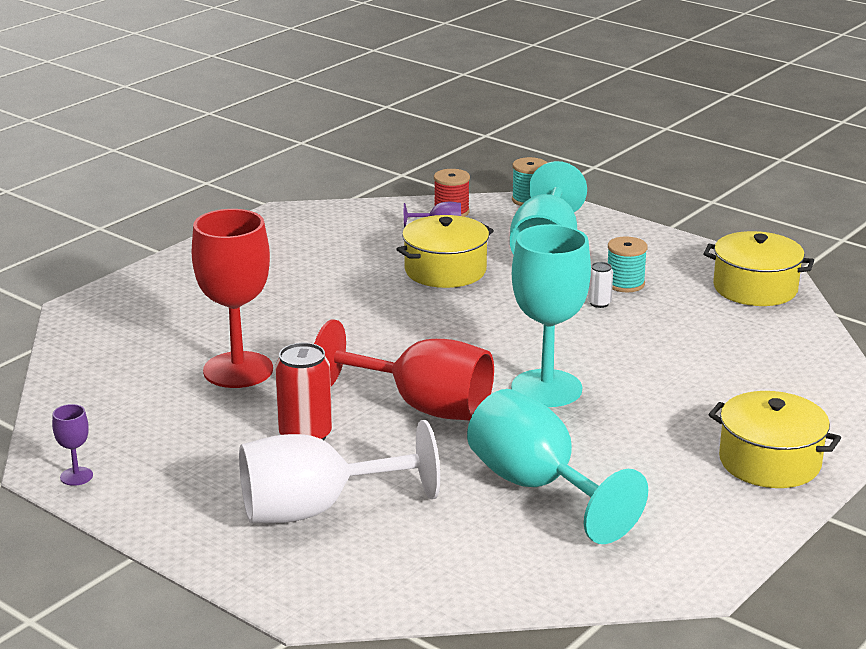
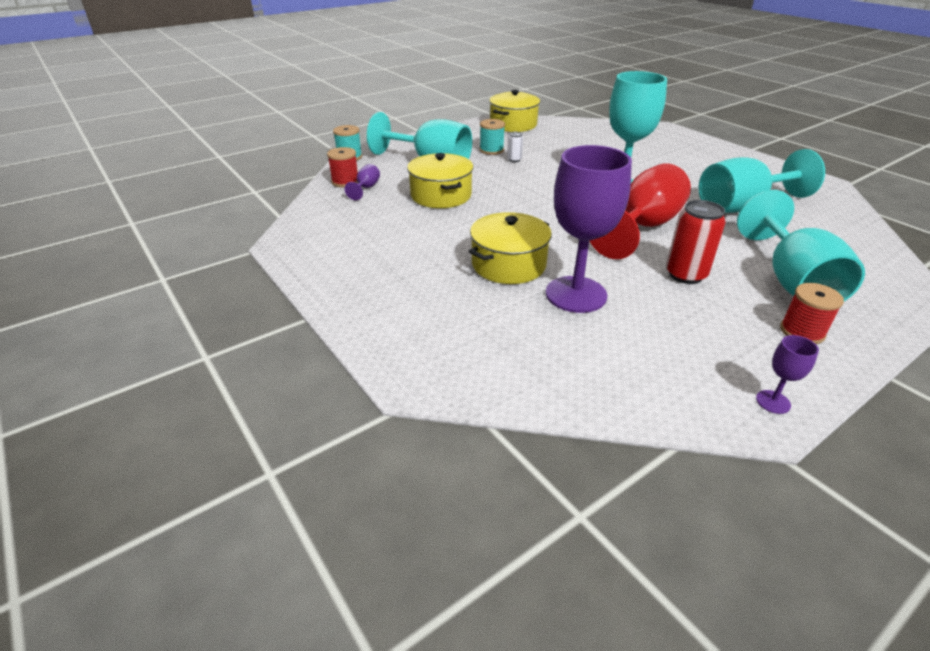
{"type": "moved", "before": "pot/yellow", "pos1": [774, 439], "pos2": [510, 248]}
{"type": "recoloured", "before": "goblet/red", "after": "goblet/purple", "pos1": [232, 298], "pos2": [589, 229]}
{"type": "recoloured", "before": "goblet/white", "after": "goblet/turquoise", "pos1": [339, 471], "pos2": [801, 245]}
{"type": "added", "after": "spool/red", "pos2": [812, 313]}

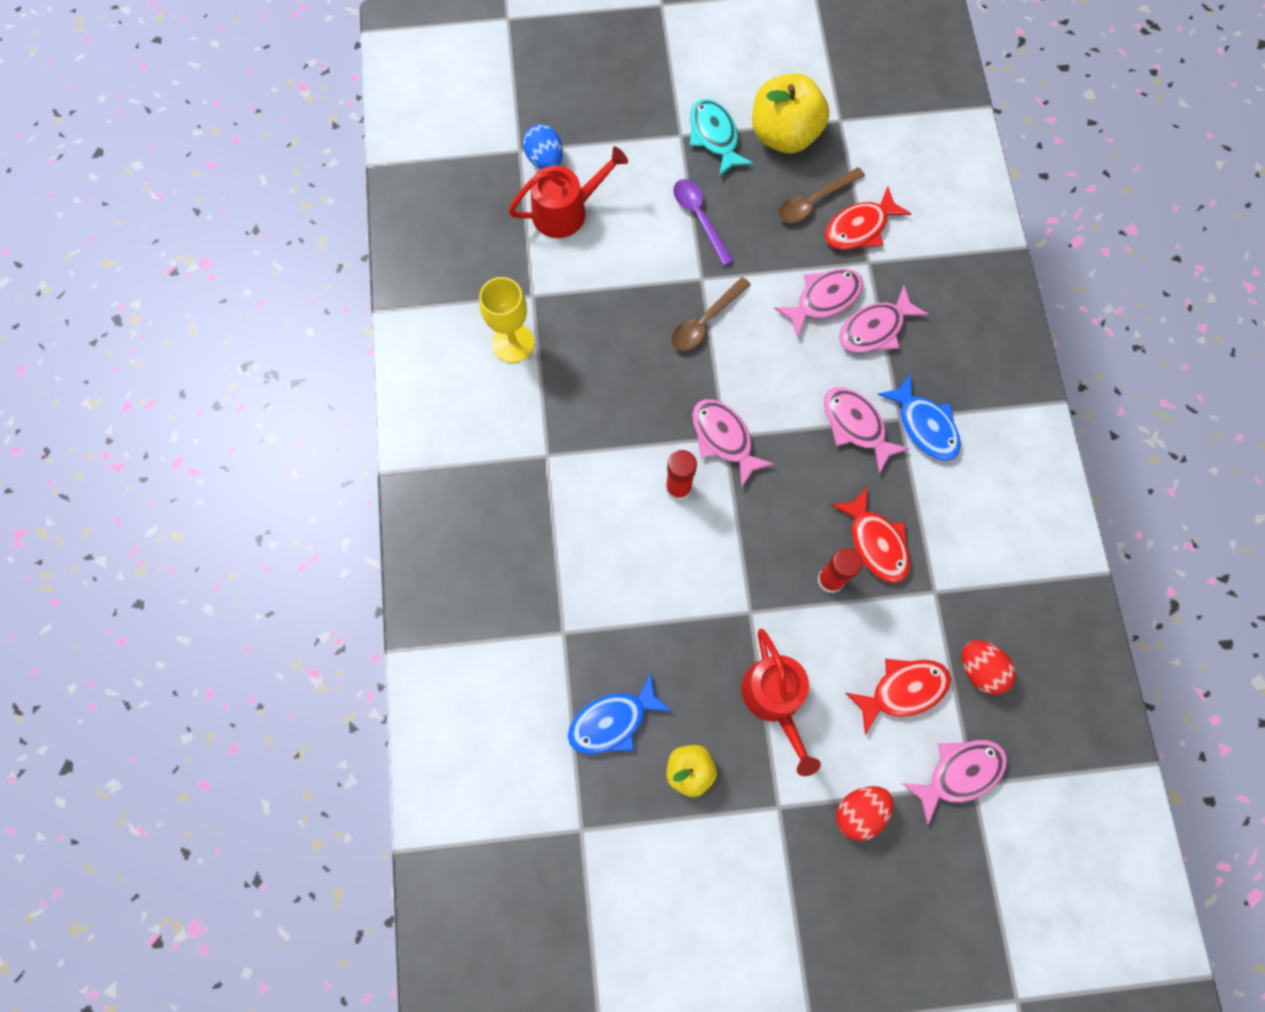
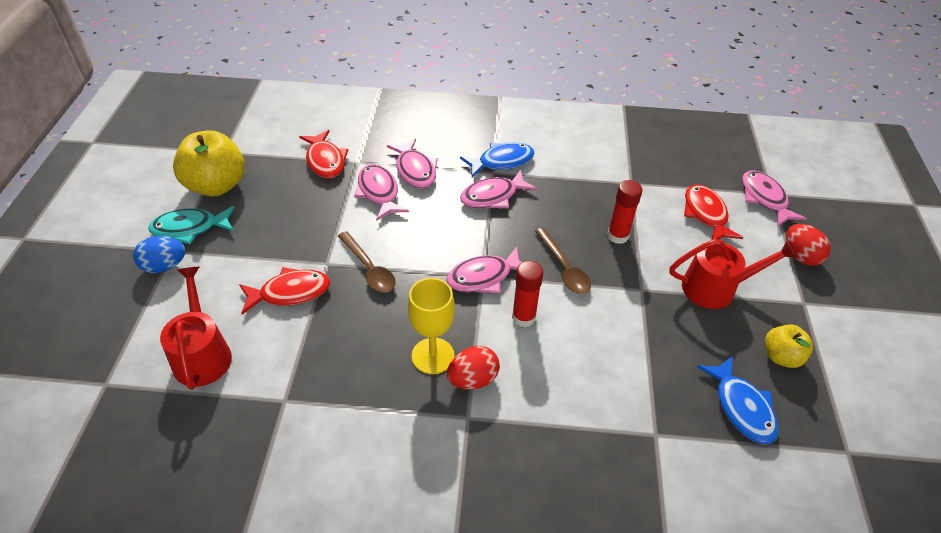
{"type": "moved", "before": "egg/blue", "pos1": [543, 146], "pos2": [159, 254]}
{"type": "moved", "before": "fish/red", "pos1": [870, 535], "pos2": [284, 290]}
{"type": "moved", "before": "goblet/yellow", "pos1": [506, 320], "pos2": [431, 326]}
{"type": "moved", "before": "egg/red", "pos1": [989, 667], "pos2": [473, 367]}
{"type": "moved", "before": "spoon/brown", "pos1": [822, 195], "pos2": [563, 261]}
{"type": "removed", "before": "spoon/purple", "pos1": [703, 222]}

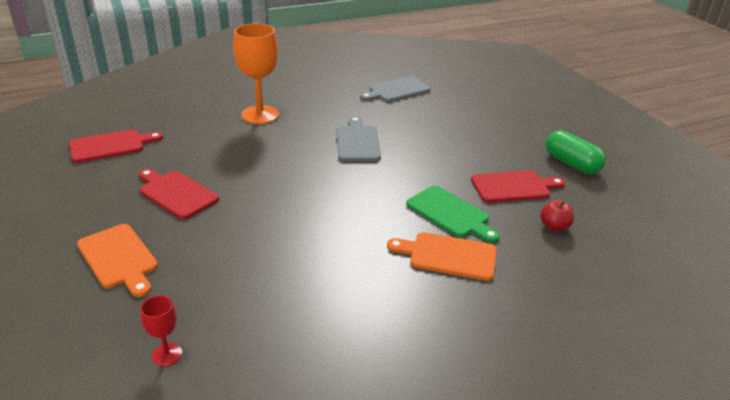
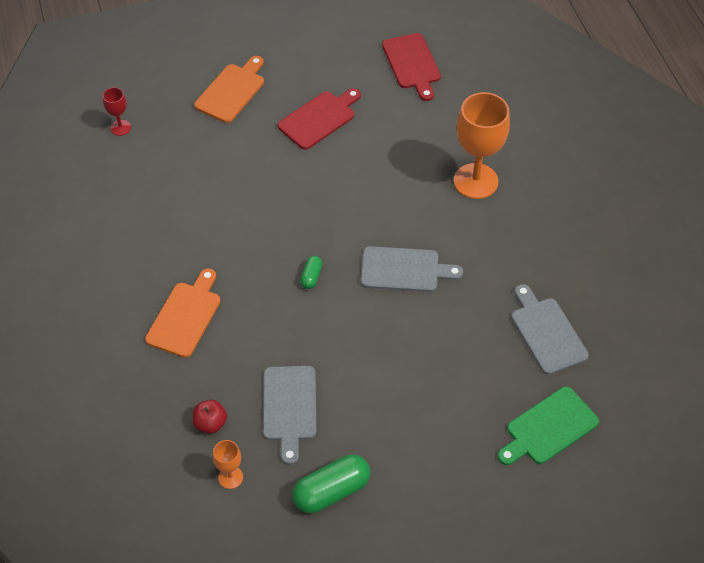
{"type": "turned", "before": "cutting board/orange", "pos1": [117, 260], "pos2": [229, 89], "turn": 150}
{"type": "added", "after": "goblet/orange", "pos2": [228, 464]}
{"type": "recoloured", "before": "cutting board/red", "after": "cutting board/grey", "pos1": [518, 186], "pos2": [290, 415]}
{"type": "added", "after": "capsule/green", "pos2": [311, 272]}
{"type": "moved", "before": "cutting board/green", "pos1": [453, 214], "pos2": [548, 426]}

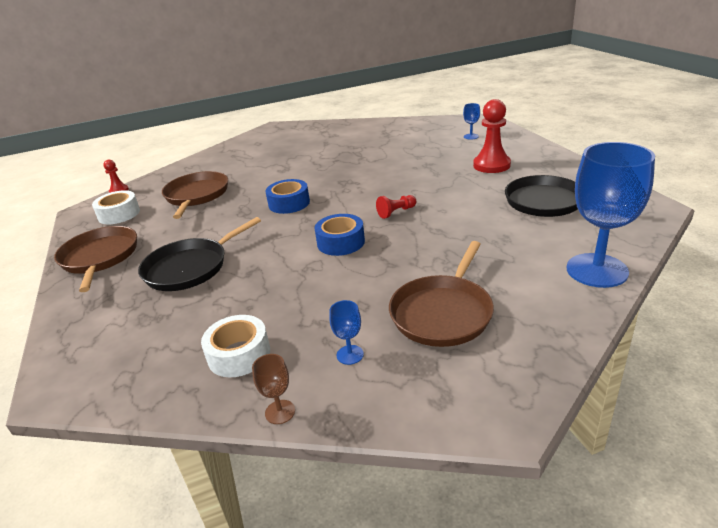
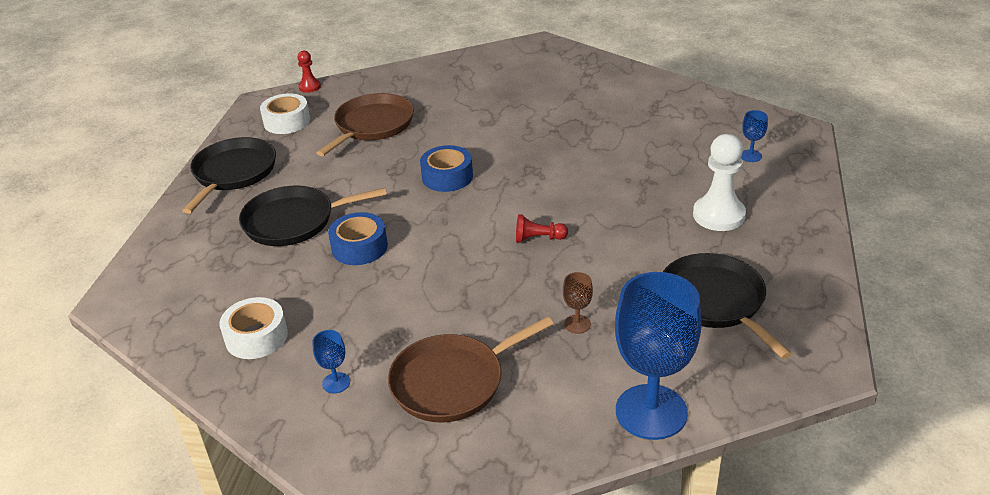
{"type": "recoloured", "before": "pan/brown", "after": "pan/black", "pos1": [95, 259], "pos2": [229, 175]}
{"type": "moved", "before": "tape/blue", "pos1": [340, 235], "pos2": [358, 238]}
{"type": "moved", "before": "goblet/brown", "pos1": [273, 389], "pos2": [578, 303]}
{"type": "recoloured", "before": "pawn/red", "after": "pawn/white", "pos1": [492, 136], "pos2": [719, 182]}

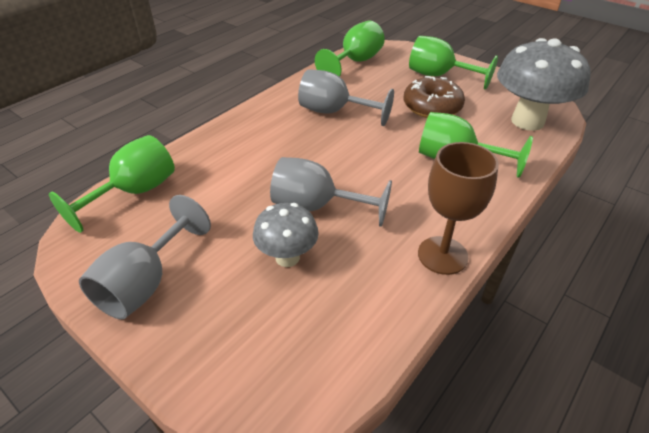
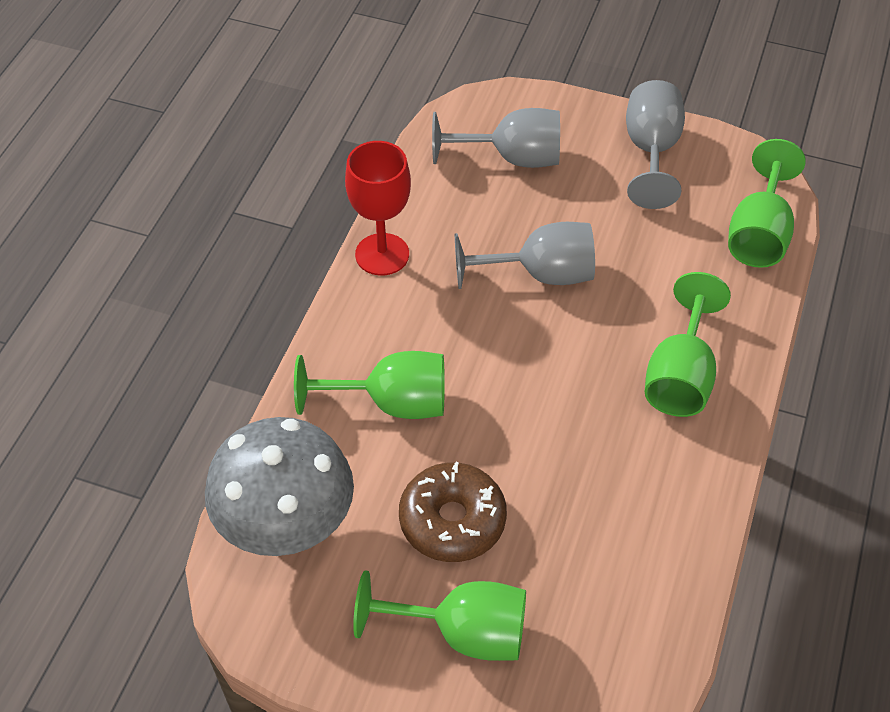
{"type": "recoloured", "before": "goblet/brown", "after": "goblet/red", "pos1": [458, 208], "pos2": [378, 208]}
{"type": "moved", "before": "goblet/grey", "pos1": [346, 97], "pos2": [496, 138]}
{"type": "moved", "before": "goblet/green", "pos1": [350, 49], "pos2": [688, 344]}
{"type": "removed", "before": "mushroom/grey", "pos1": [286, 235]}

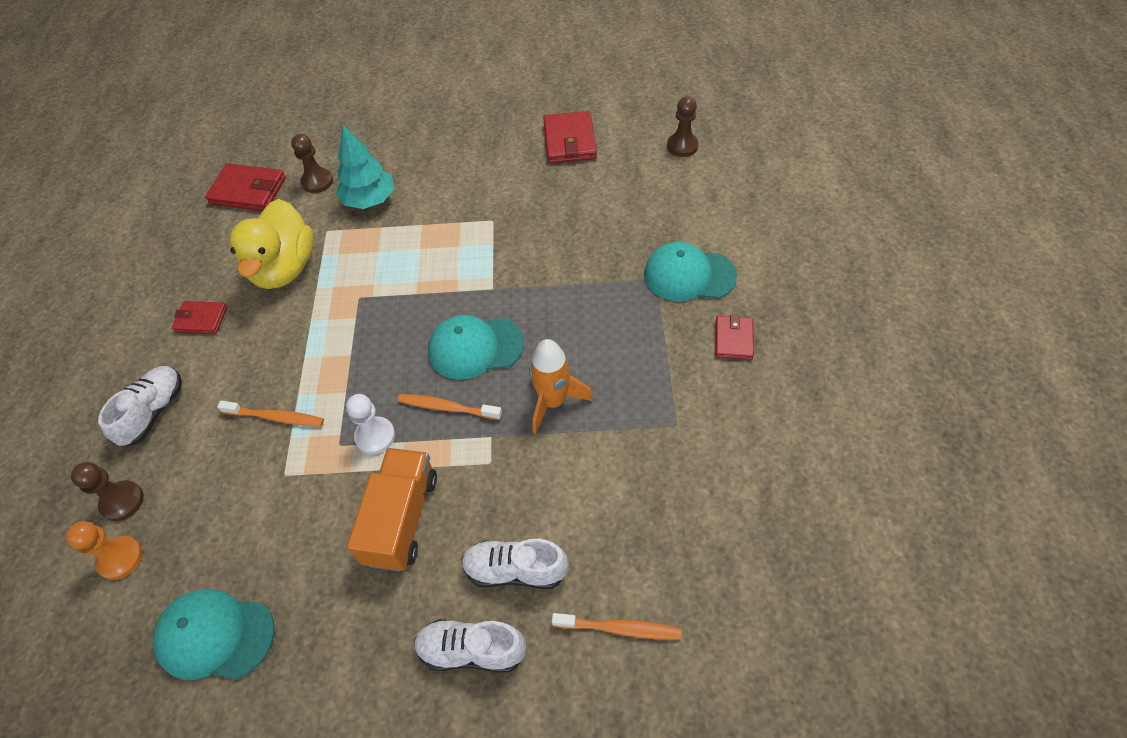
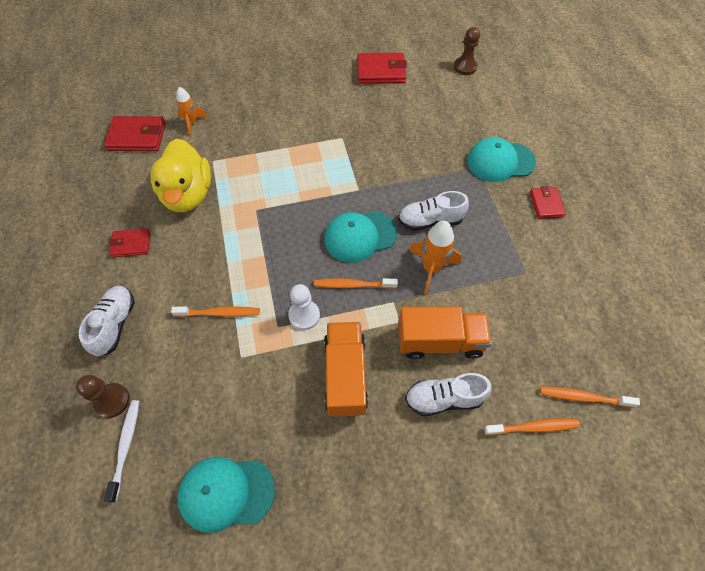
{"type": "replaced", "before": "pawn/orange", "after": "toothbrush/white", "pos1": [104, 550], "pos2": [121, 451]}
{"type": "replaced", "before": "pawn/brown", "after": "rocket/orange", "pos1": [312, 163], "pos2": [192, 111]}
{"type": "turned", "before": "wallet/red", "pos1": [570, 137], "pos2": [382, 68], "turn": -75}
{"type": "moved", "before": "shoe/white", "pos1": [470, 645], "pos2": [433, 210]}
{"type": "added", "after": "truck/orange", "pos2": [445, 333]}
{"type": "added", "after": "toothbrush/orange", "pos2": [590, 397]}
{"type": "removed", "before": "tree/turquoise", "pos1": [365, 167]}

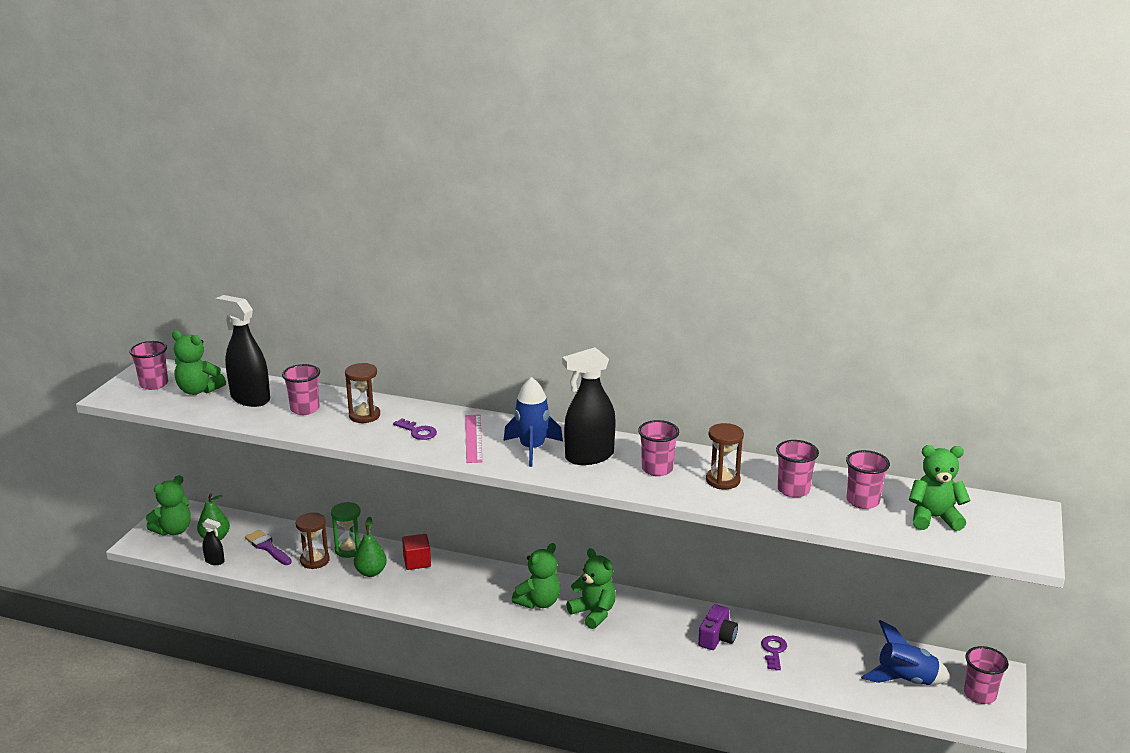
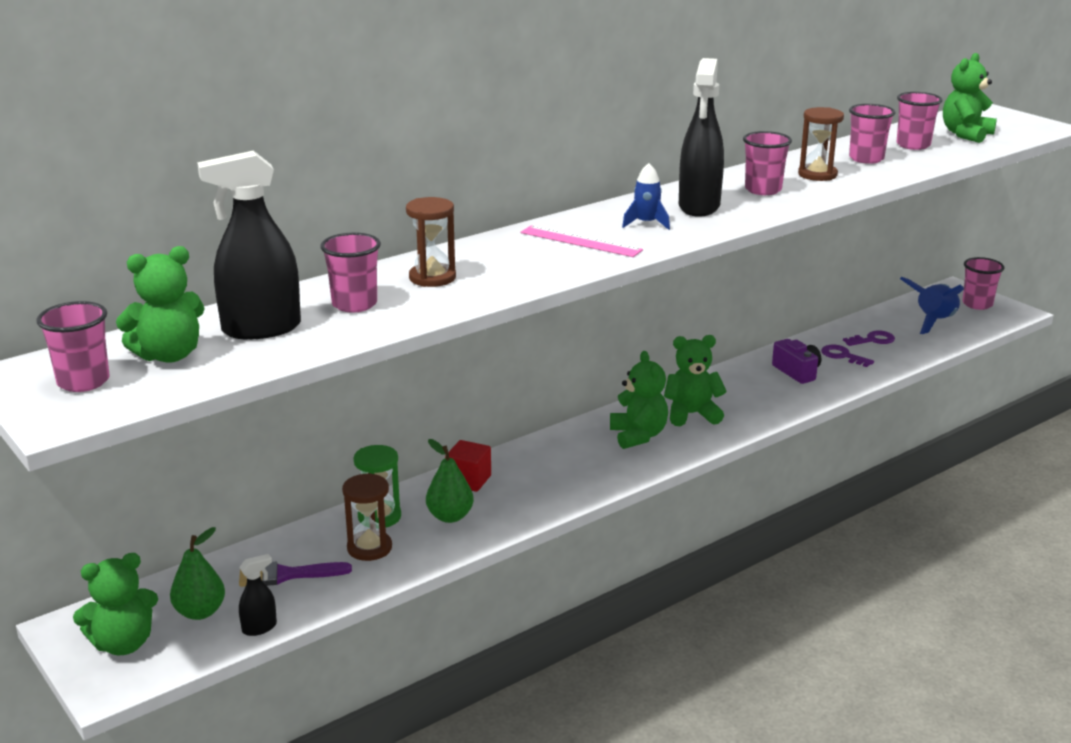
{"type": "turned", "before": "teddy bear/green", "pos1": [168, 505], "pos2": [115, 604], "turn": 75}
{"type": "resized", "before": "rocket/blue", "pos1": [533, 422], "pos2": [646, 196], "scale": 0.61}
{"type": "moved", "before": "key/purple", "pos1": [415, 429], "pos2": [869, 338]}

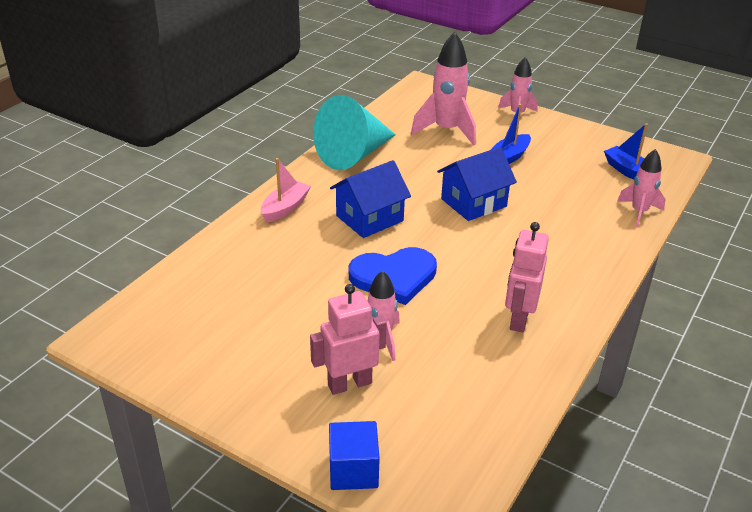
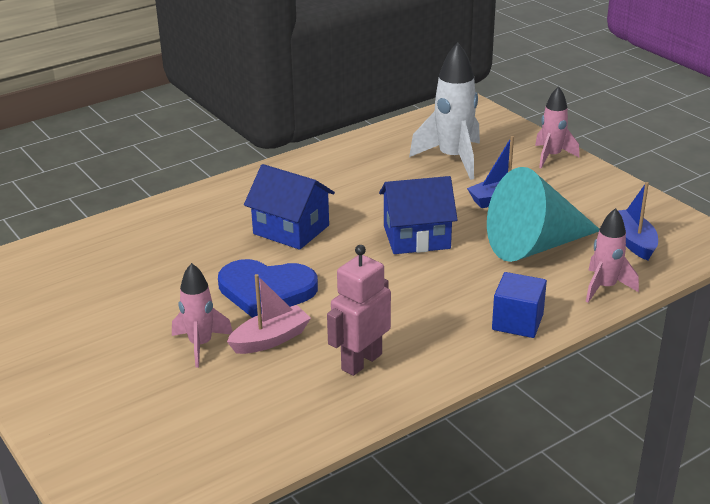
{"type": "moved", "before": "boat/pink", "pos1": [286, 190], "pos2": [269, 314]}
{"type": "turned", "before": "house/blue", "pos1": [370, 199], "pos2": [289, 207], "turn": 45}
{"type": "recoloured", "before": "rocket/pink", "after": "rocket/white", "pos1": [443, 88], "pos2": [444, 111]}
{"type": "moved", "before": "cone/turquoise", "pos1": [354, 132], "pos2": [543, 214]}
{"type": "moved", "before": "cube/blue", "pos1": [354, 455], "pos2": [519, 305]}
{"type": "removed", "before": "robot/pink", "pos1": [348, 339]}

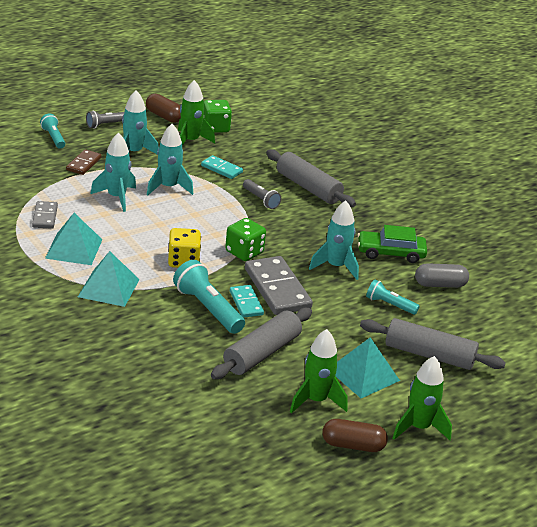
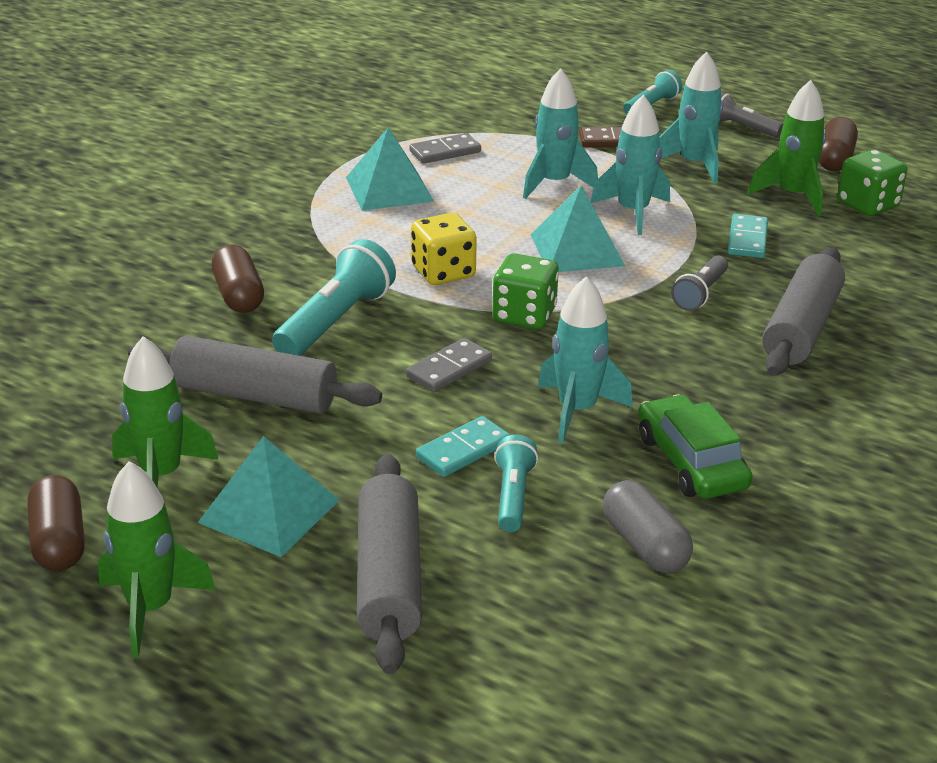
{"type": "added", "after": "capsule/brown", "pos2": [238, 279]}
{"type": "resized", "before": "domino/grey", "pos1": [279, 285], "pos2": [449, 365], "scale": 0.54}
{"type": "moved", "before": "domino/turquoise", "pos1": [247, 301], "pos2": [463, 446]}
{"type": "moved", "before": "pyramid/turquoise", "pos1": [109, 279], "pos2": [578, 228]}

